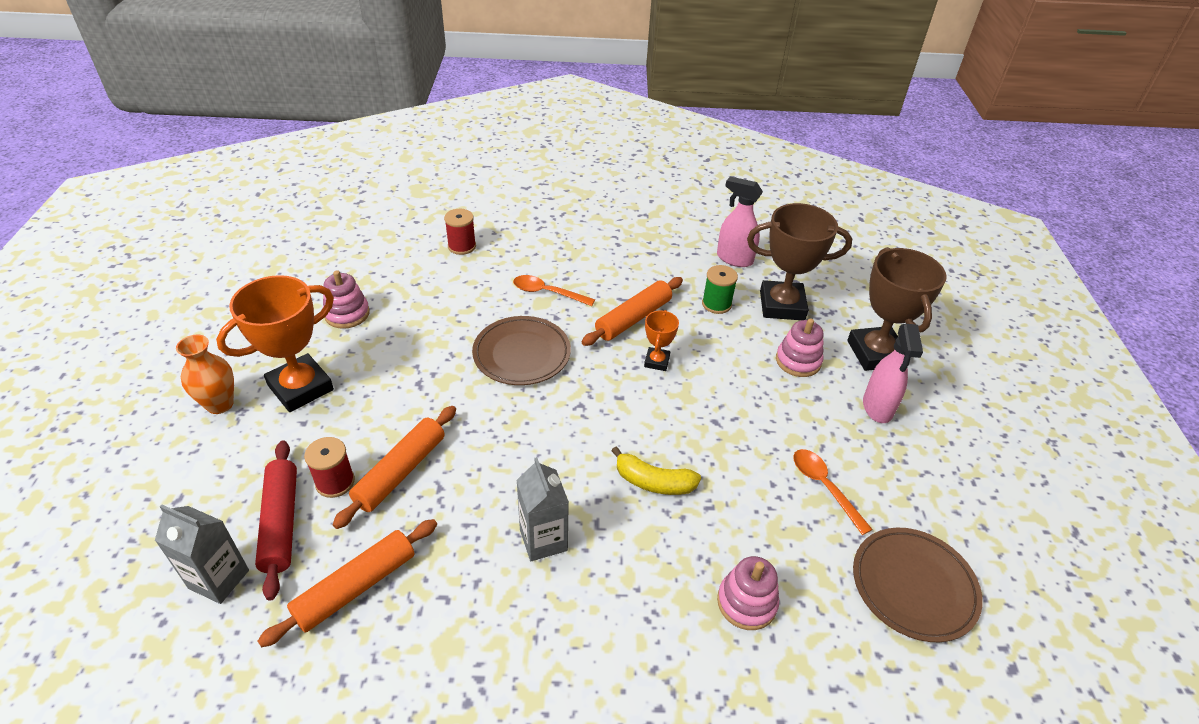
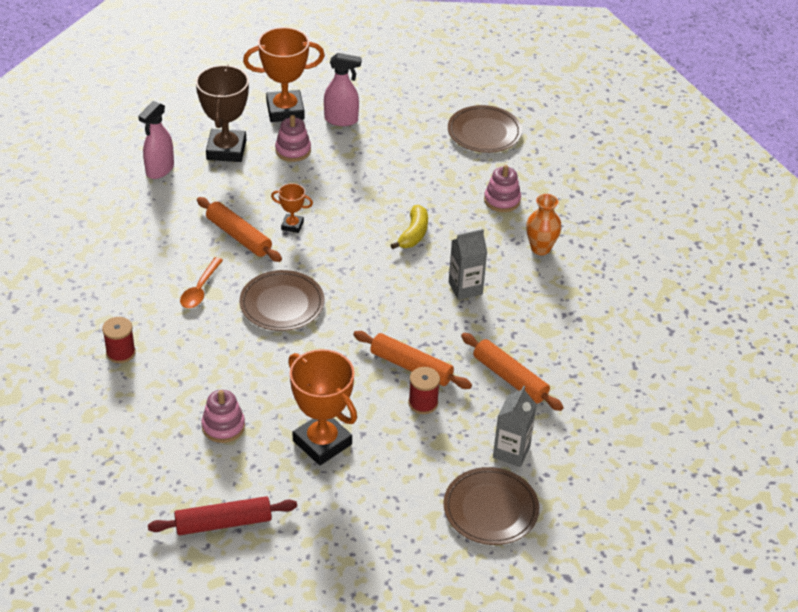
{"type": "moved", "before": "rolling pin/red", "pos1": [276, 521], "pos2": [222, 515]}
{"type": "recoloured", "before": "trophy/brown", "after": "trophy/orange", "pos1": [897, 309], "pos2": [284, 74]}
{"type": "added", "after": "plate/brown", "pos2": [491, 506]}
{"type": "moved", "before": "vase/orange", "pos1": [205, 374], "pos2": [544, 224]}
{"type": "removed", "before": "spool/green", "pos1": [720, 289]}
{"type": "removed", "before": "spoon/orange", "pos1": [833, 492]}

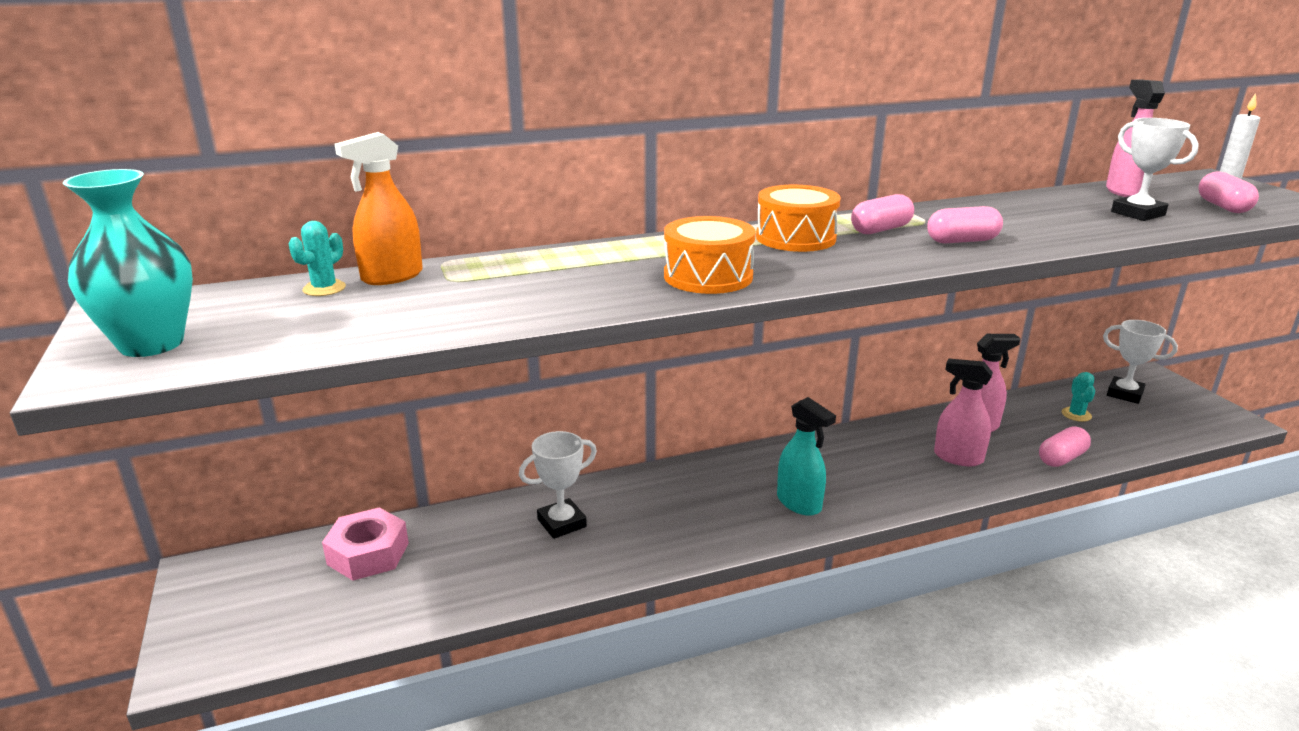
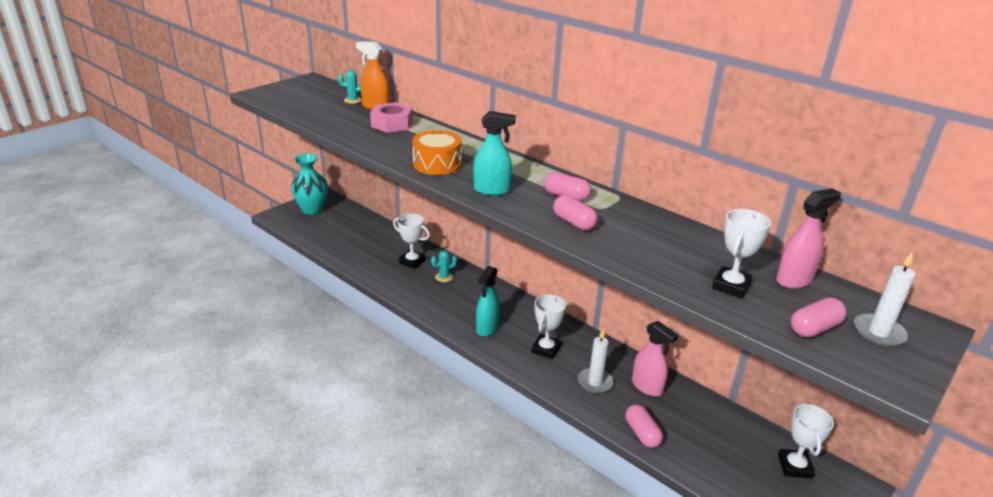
{"type": "moved", "before": "vase/turquoise", "pos1": [128, 263], "pos2": [309, 184]}
{"type": "moved", "before": "nut/pink", "pos1": [365, 544], "pos2": [391, 117]}
{"type": "moved", "before": "cactus/turquoise", "pos1": [1078, 397], "pos2": [444, 266]}
{"type": "added", "after": "spray bottle/turquoise", "pos2": [494, 153]}
{"type": "added", "after": "trophy/white", "pos2": [549, 326]}
{"type": "replaced", "before": "spray bottle/pink", "after": "candle/white", "pos1": [963, 412], "pos2": [596, 361]}
{"type": "turned", "before": "capsule/pink", "pos1": [1065, 447], "pos2": [644, 426], "turn": 45}
{"type": "removed", "before": "drum/orange", "pos1": [798, 218]}

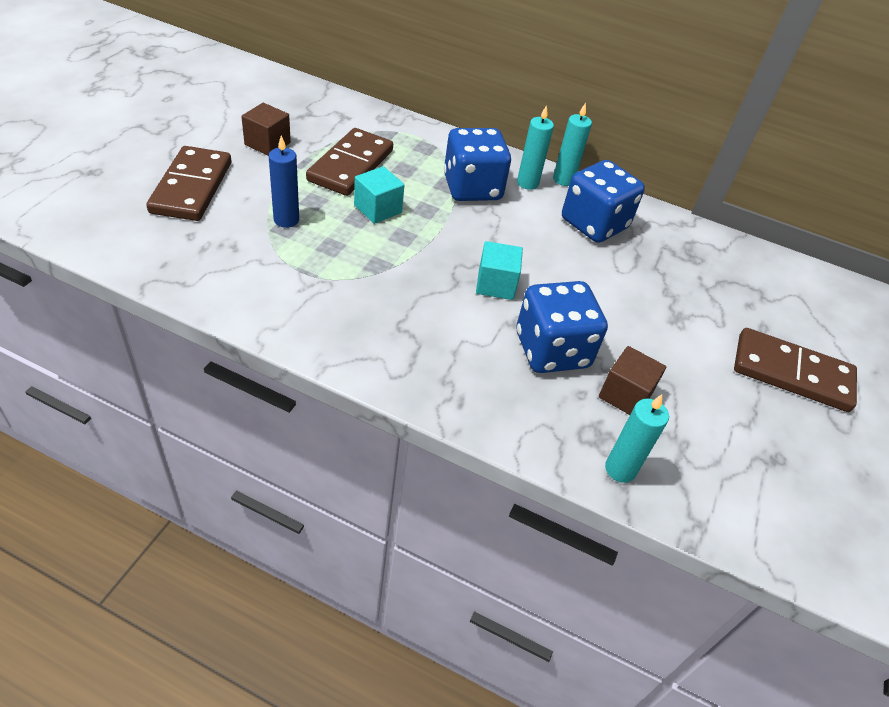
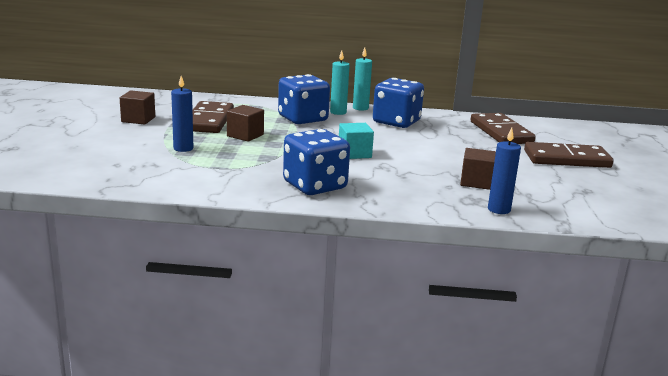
{"type": "recoloured", "before": "cube/turquoise", "after": "cube/brown", "pos1": [379, 195], "pos2": [245, 123]}
{"type": "moved", "before": "dice/blue", "pos1": [562, 327], "pos2": [316, 162]}
{"type": "moved", "before": "domino/brown", "pos1": [188, 183], "pos2": [503, 128]}
{"type": "recoloured", "before": "candle/turquoise", "after": "candle/blue", "pos1": [637, 439], "pos2": [504, 171]}

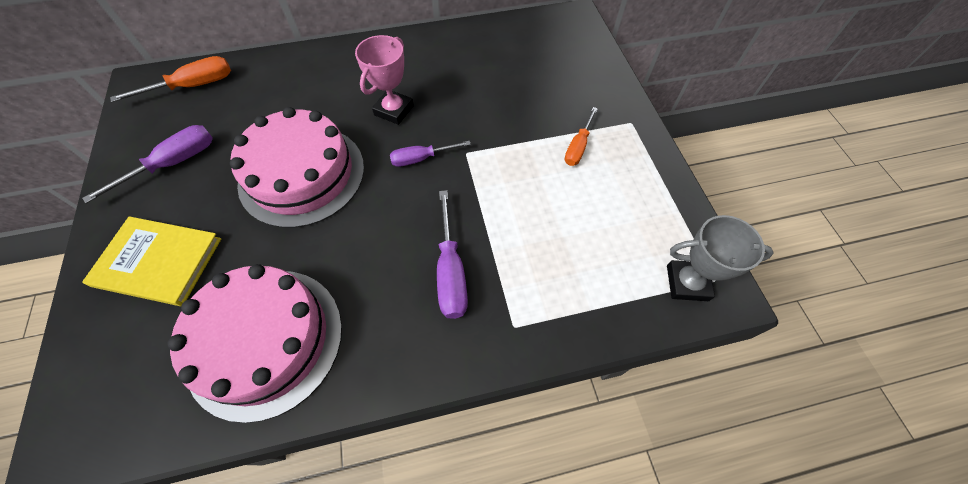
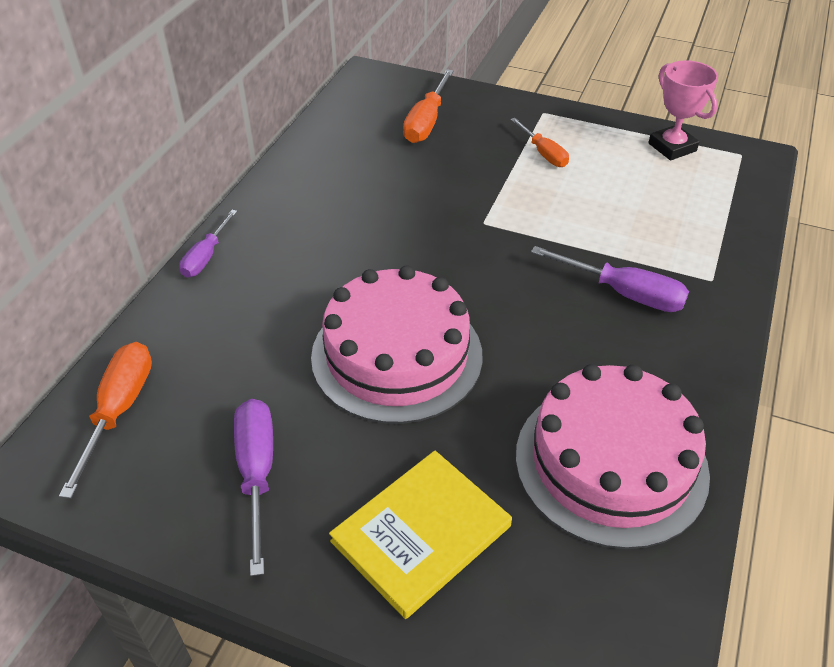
{"type": "moved", "before": "screwdriver/purple", "pos1": [430, 154], "pos2": [208, 244]}
{"type": "added", "after": "screwdriver/orange", "pos2": [428, 106]}
{"type": "moved", "before": "trophy/pink", "pos1": [384, 80], "pos2": [683, 110]}
{"type": "removed", "before": "trophy/grey", "pos1": [720, 258]}

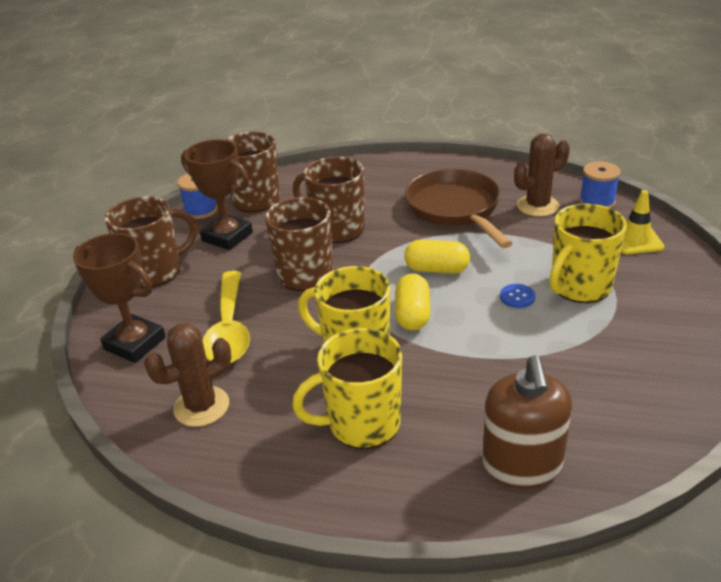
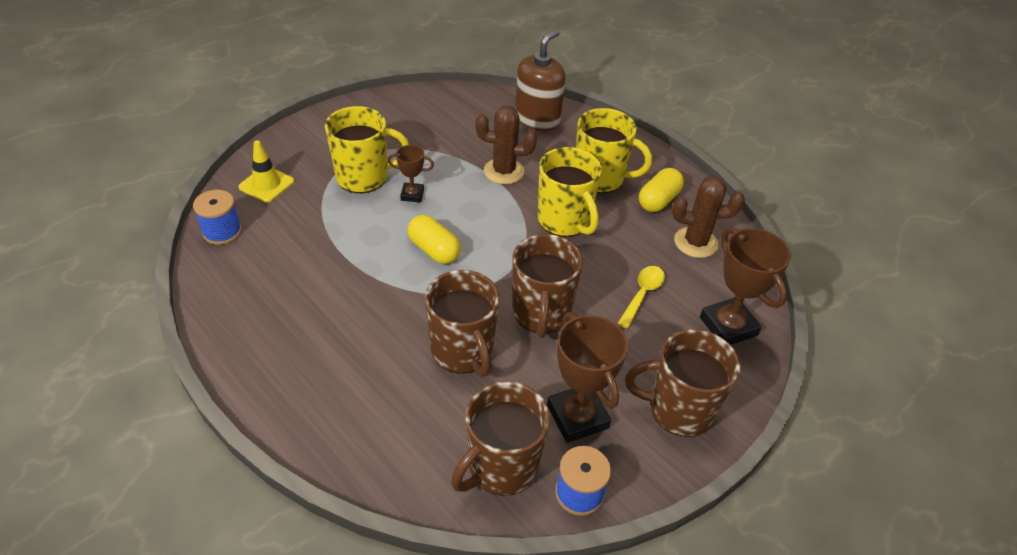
{"type": "replaced", "before": "button/blue", "after": "trophy/brown", "pos1": [517, 296], "pos2": [410, 173]}
{"type": "moved", "before": "cactus/brown", "pos1": [542, 175], "pos2": [506, 145]}
{"type": "resized", "before": "spoon/yellow", "pos1": [226, 317], "pos2": [641, 297], "scale": 0.59}
{"type": "moved", "before": "capsule/yellow", "pos1": [412, 302], "pos2": [661, 190]}
{"type": "removed", "before": "pan/brown", "pos1": [459, 208]}

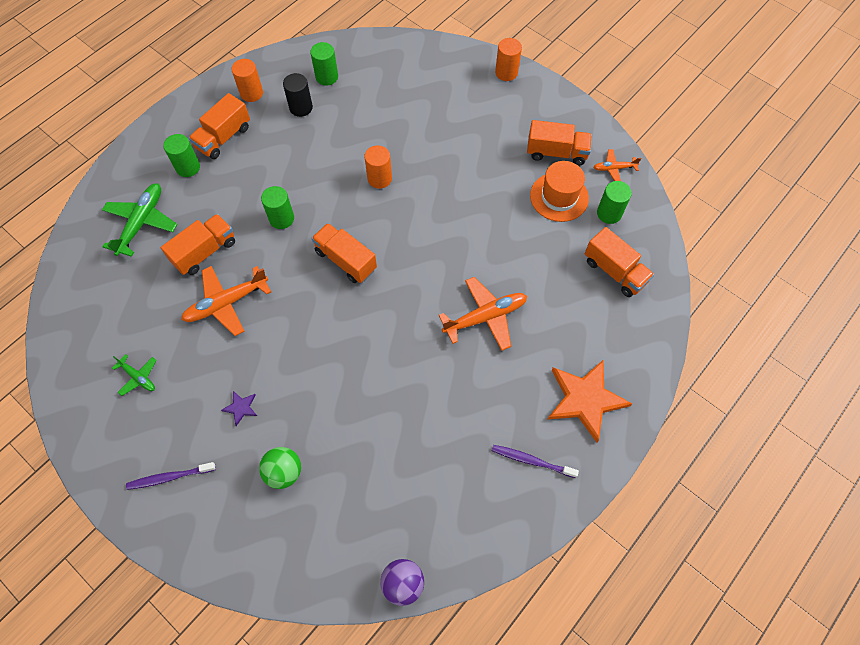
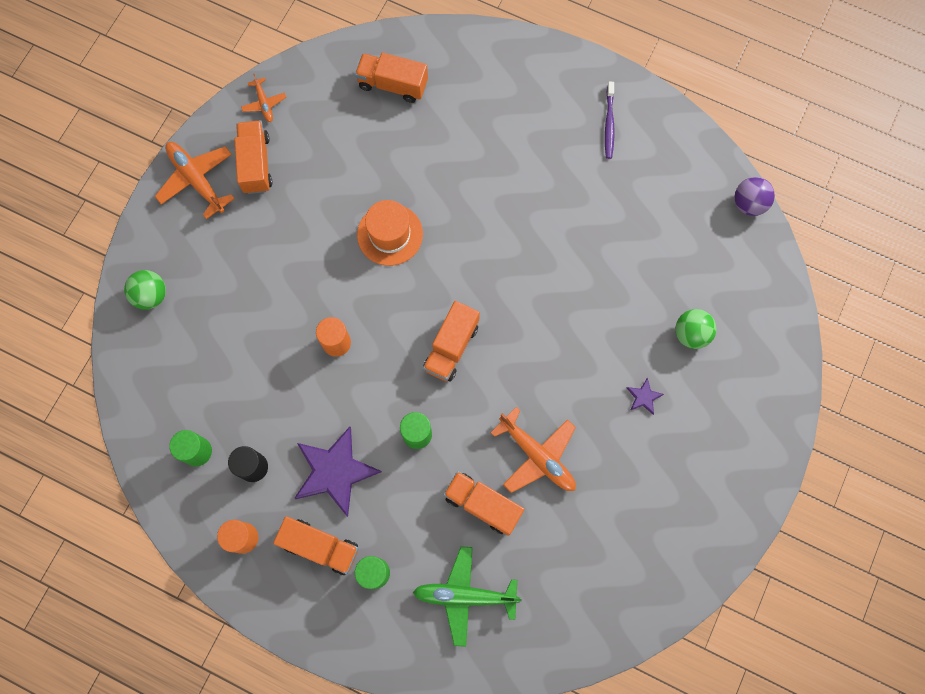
{"type": "added", "after": "ball/green", "pos2": [145, 290]}
{"type": "moved", "before": "plane/orange", "pos1": [483, 314], "pos2": [195, 180]}
{"type": "added", "after": "star/purple", "pos2": [338, 472]}
{"type": "turned", "before": "truck/orange", "pos1": [619, 262], "pos2": [391, 78], "turn": -105}
{"type": "moved", "before": "hat/orange", "pos1": [559, 191], "pos2": [390, 233]}
{"type": "removed", "before": "plane/green", "pos1": [134, 375]}
{"type": "removed", "before": "toothbrush/purple", "pos1": [171, 476]}
{"type": "removed", "before": "cylinder/orange", "pos1": [508, 59]}
{"type": "removed", "before": "star/orange", "pos1": [590, 401]}
{"type": "removed", "before": "cylinder/green", "pos1": [614, 202]}

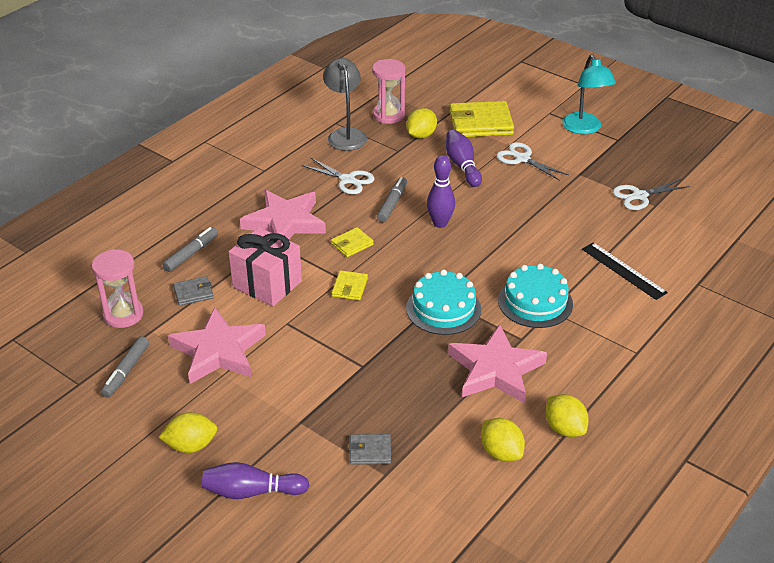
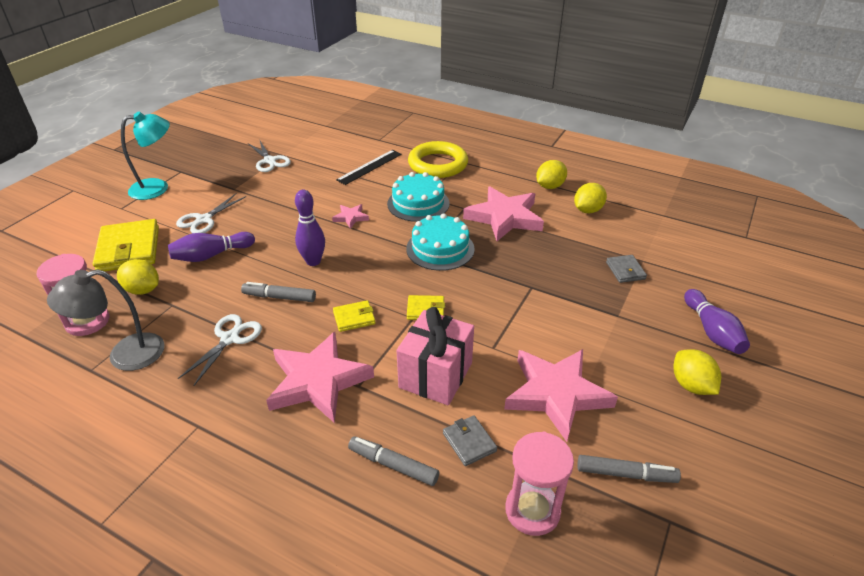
{"type": "added", "after": "star/pink", "pos2": [350, 216]}
{"type": "turned", "before": "wallet/yellow", "pos1": [352, 242], "pos2": [354, 316], "turn": -60}
{"type": "added", "after": "ring/yellow", "pos2": [438, 159]}

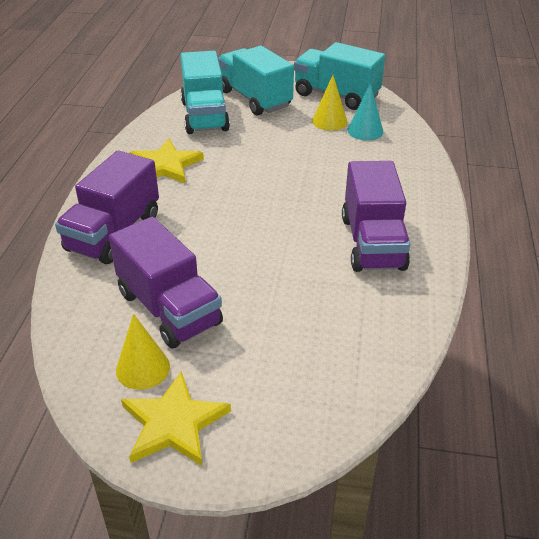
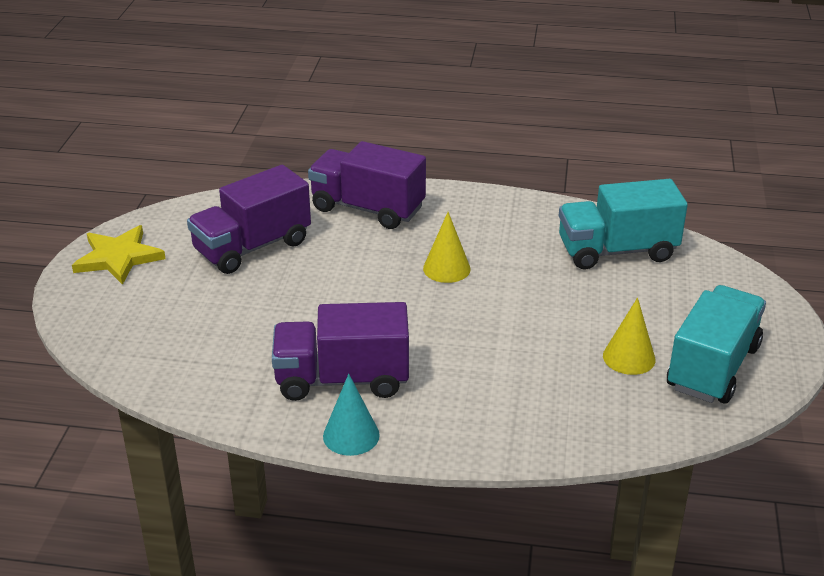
{"type": "moved", "before": "cone/turquoise", "pos1": [365, 111], "pos2": [351, 415]}
{"type": "moved", "before": "cone/yellow", "pos1": [143, 352], "pos2": [447, 247]}
{"type": "removed", "before": "star/yellow", "pos1": [167, 161]}
{"type": "removed", "before": "truck/turquoise", "pos1": [256, 81]}

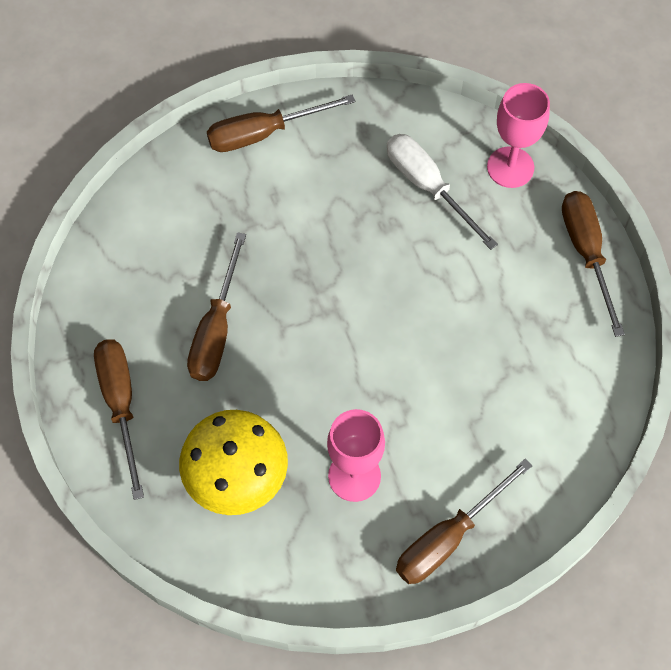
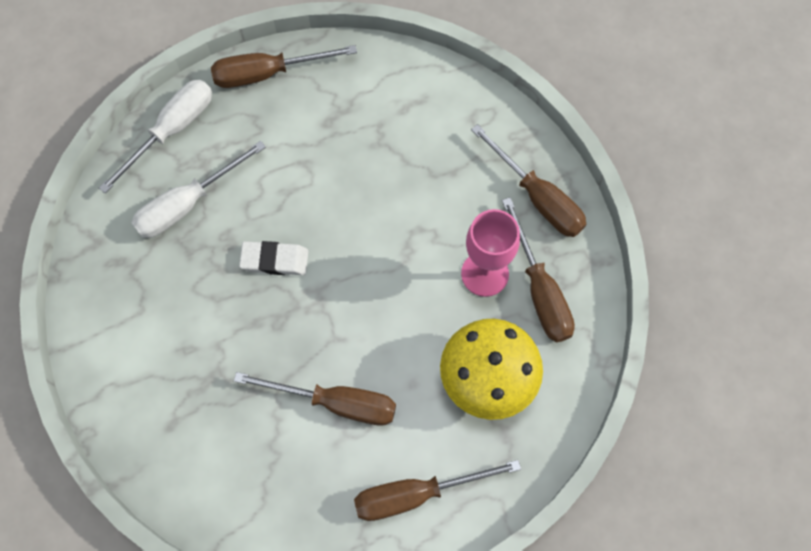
{"type": "replaced", "before": "goblet/pink", "after": "screwdriver/white", "pos1": [518, 135], "pos2": [155, 136]}
{"type": "added", "after": "eraser/white", "pos2": [273, 258]}
{"type": "moved", "before": "screwdriver/brown", "pos1": [281, 123], "pos2": [538, 269]}

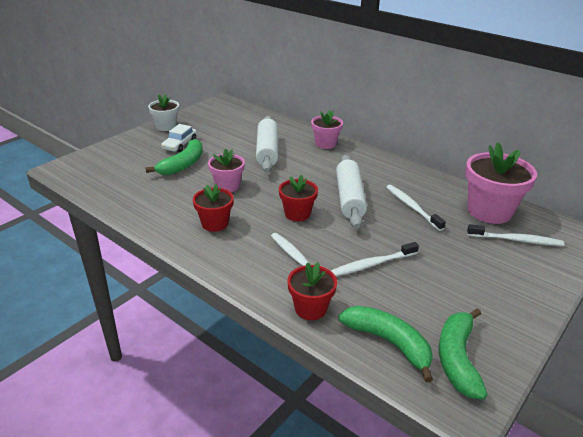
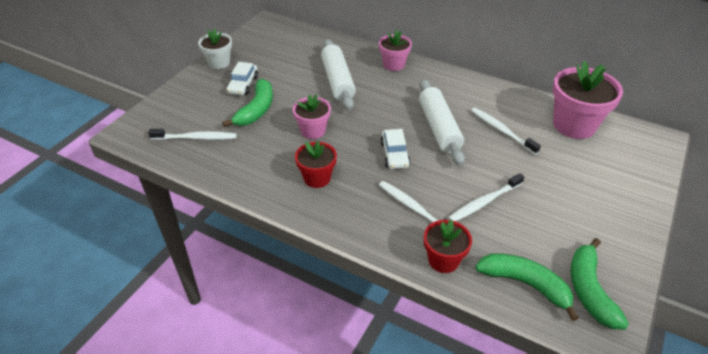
{"type": "moved", "before": "toothbrush/white", "pos1": [515, 235], "pos2": [192, 134]}
{"type": "replaced", "before": "flower pot/red", "after": "car/white", "pos1": [298, 198], "pos2": [395, 149]}

